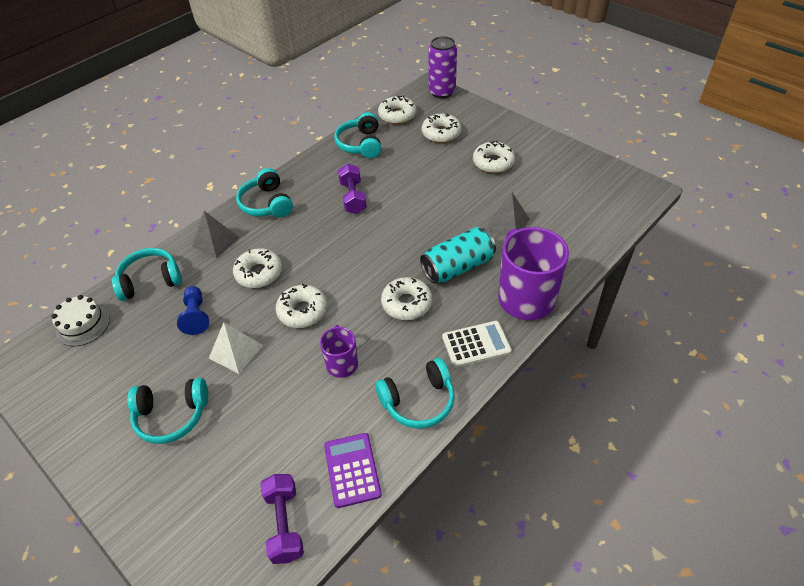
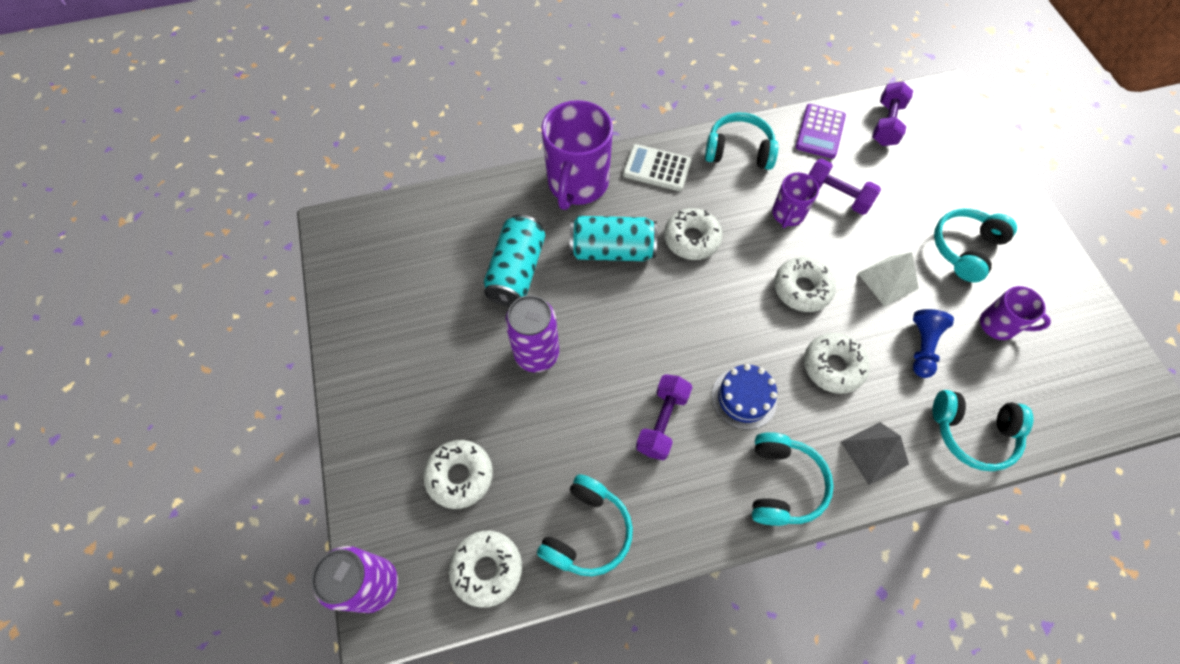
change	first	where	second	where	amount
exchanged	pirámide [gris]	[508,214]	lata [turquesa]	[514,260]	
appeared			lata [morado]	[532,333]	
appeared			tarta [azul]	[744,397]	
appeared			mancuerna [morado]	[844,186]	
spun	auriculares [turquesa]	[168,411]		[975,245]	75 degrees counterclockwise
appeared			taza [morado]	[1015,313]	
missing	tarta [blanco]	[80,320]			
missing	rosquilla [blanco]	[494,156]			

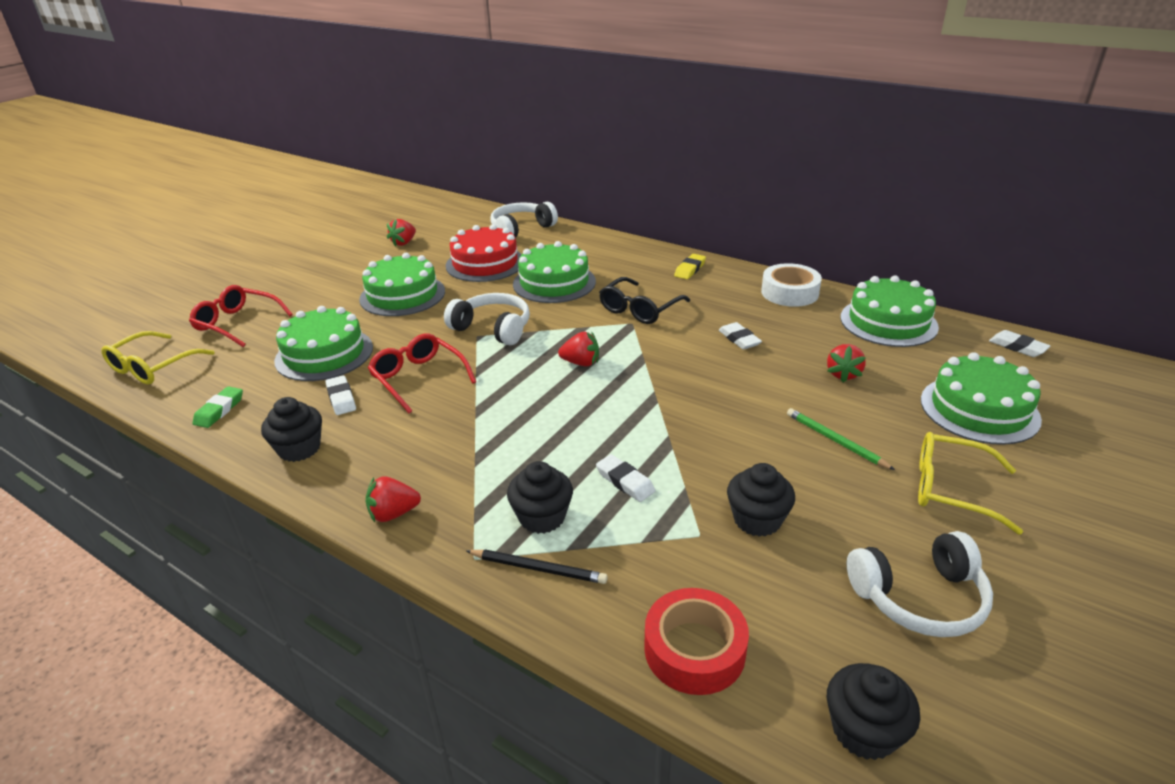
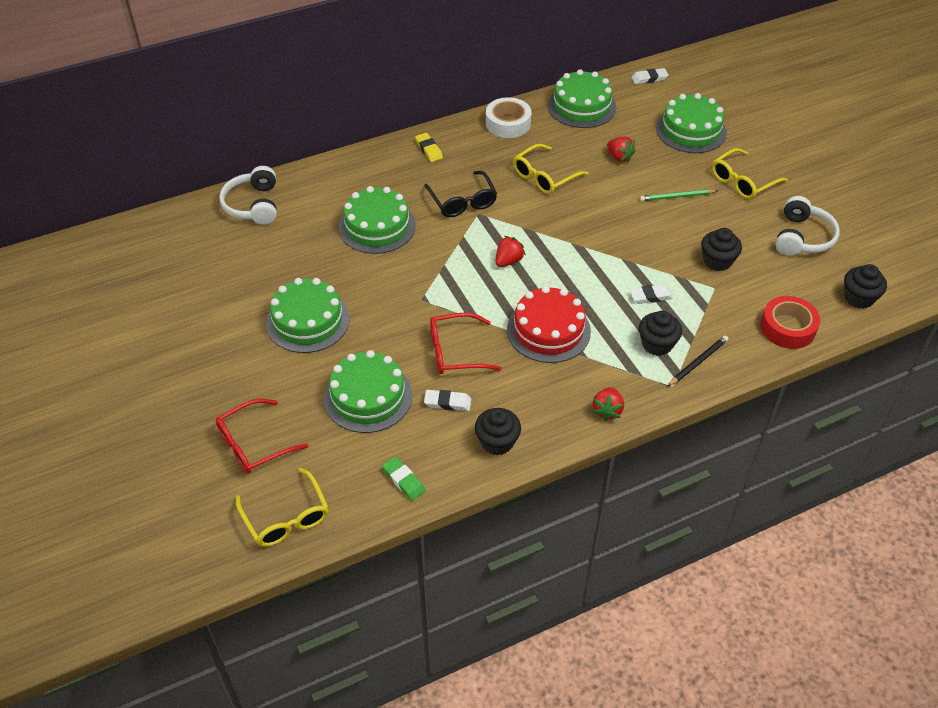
change	first	where	second	where	amount
relocated	tarta [rojo]	[484,253]		[549,324]	
exchanged	goma de borrar [blanco]	[740,336]	gafas [amarillo]	[551,169]	
missing	fresa [rojo]	[401,233]			
missing	auriculares [blanco]	[487,319]			

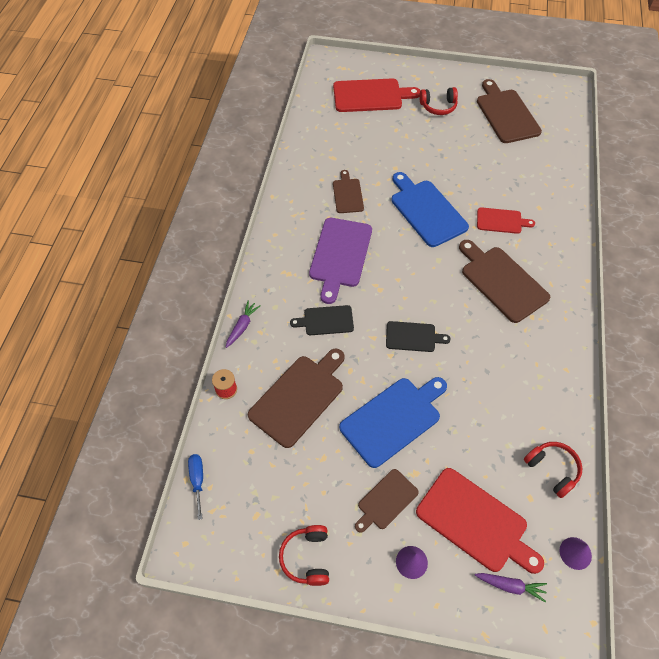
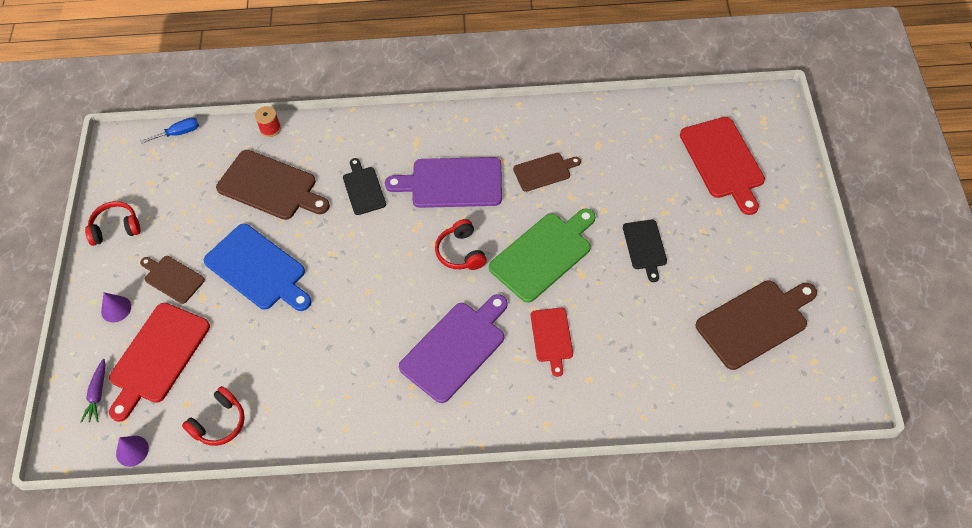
change	first	where	second	where	amount
colour	tabla de cortar [marrón]	[504,281]	tabla de cortar [morado]	[453,348]	
relocated	auriculares [rojo]	[438,101]		[461,244]	
colour	tabla de cortar [azul]	[430,209]	tabla de cortar [verde]	[542,256]	
relocated	tabla de cortar [negro]	[418,336]		[645,251]	
missing	zanahoria [morado]	[243,324]			

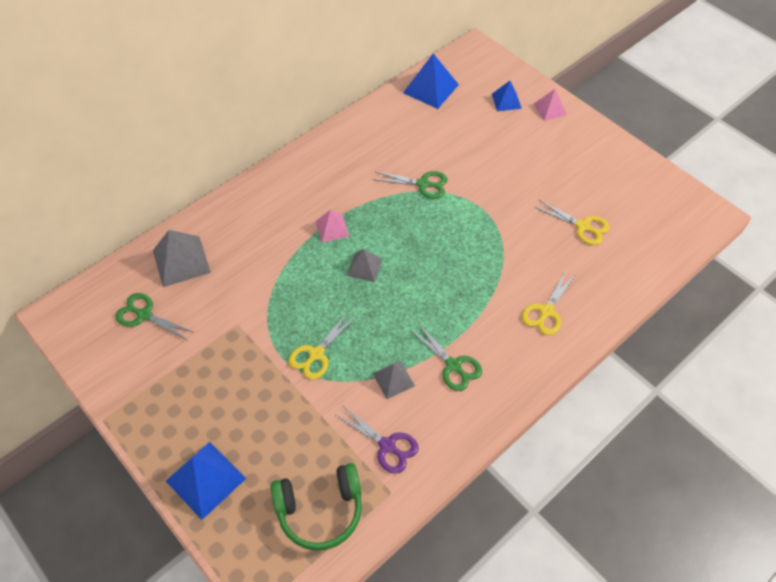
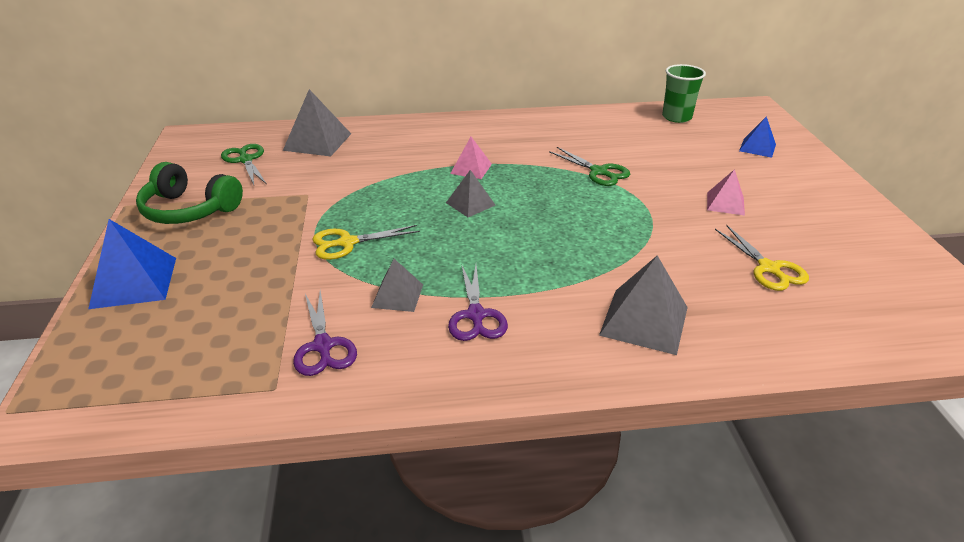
change	first	where	second	where	amount
relocated	auriculares [verde]	[316,507]		[189,193]	
colour	tijeras [verde]	[446,357]	tijeras [morado]	[478,303]	
exchanged	tijeras [amarillo]	[549,303]	pirámide [gris]	[643,305]	
exchanged	pirámide [azul]	[431,81]	vaso [verde]	[684,93]	
relocated	pirámide [rosa]	[550,105]		[726,192]	

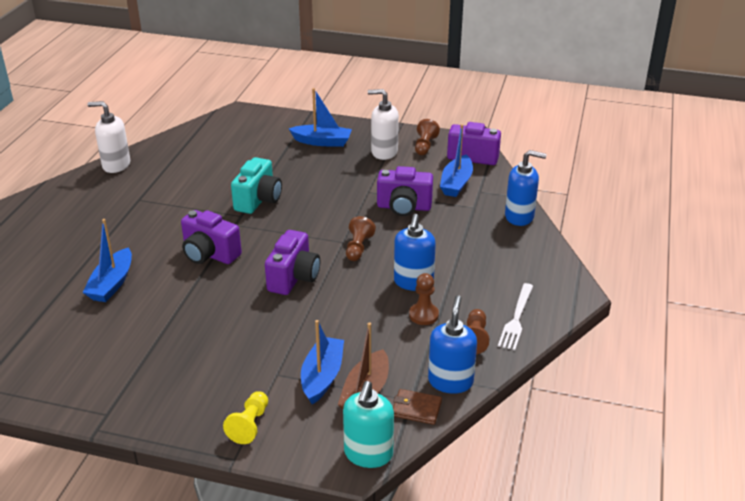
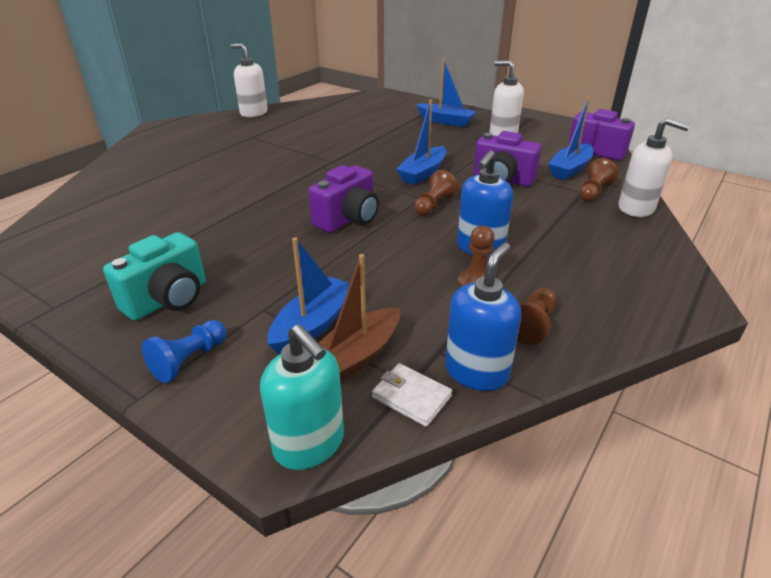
change	first	where	second	where	amount
relocated	cámara [turquesa]	[256,185]		[154,276]	
colour	peón [amarillo]	[245,417]	peón [azul]	[184,351]	
spun	dispensador de jabón [turquesa]	[368,424]		[302,397]	75 degrees counterclockwise
colour	cartera [marrón]	[417,407]	cartera [blanco]	[412,395]	
relocated	barco [azul]	[107,260]		[421,142]	
relocated	peón [marrón]	[427,137]		[599,180]	
colour	dispensador de jabón [azul]	[526,188]	dispensador de jabón [blanco]	[654,167]	
missing	cámara [morado]	[211,237]			
missing	tenedor [blanco]	[515,316]			

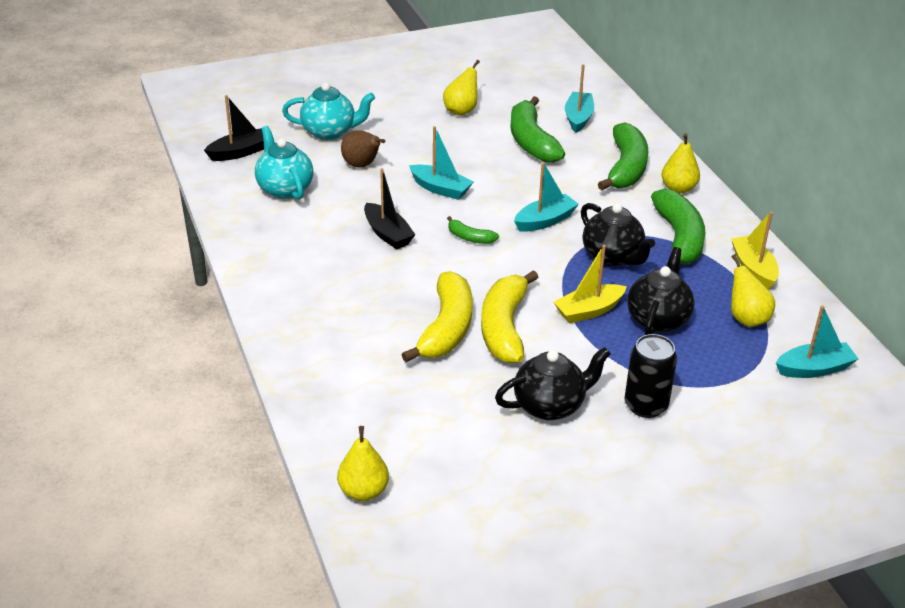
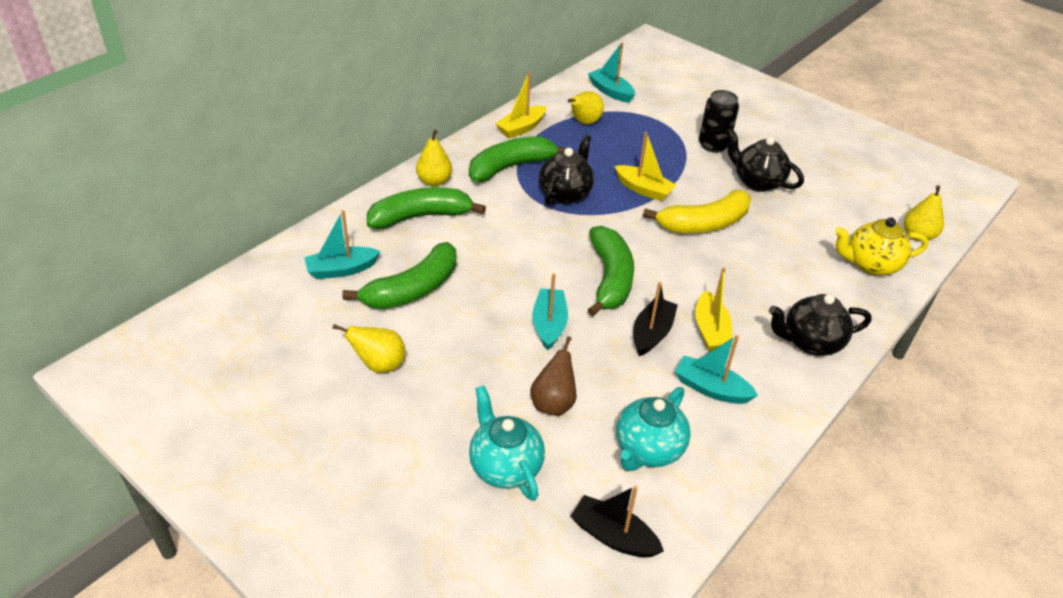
change	first	where	second	where	amount
size	plátano [verde]	[473,230]		[610,271]	x2.10
relocated	barco [turquesa]	[546,197]		[716,369]	
appeared			barco [amarillo]	[713,309]	
relocated	tetera [negro]	[661,291]		[820,325]	
appeared			tetera [amarillo]	[881,246]	
missing	plátano [amarillo]	[437,316]			

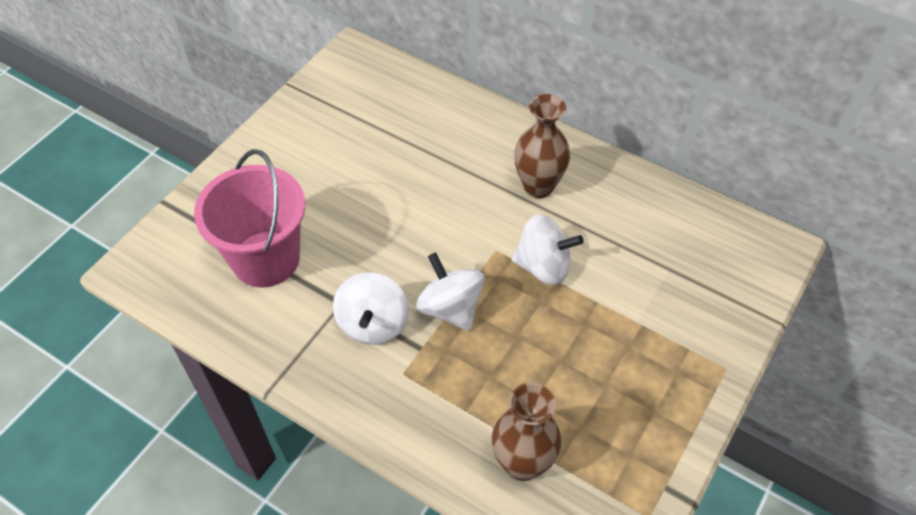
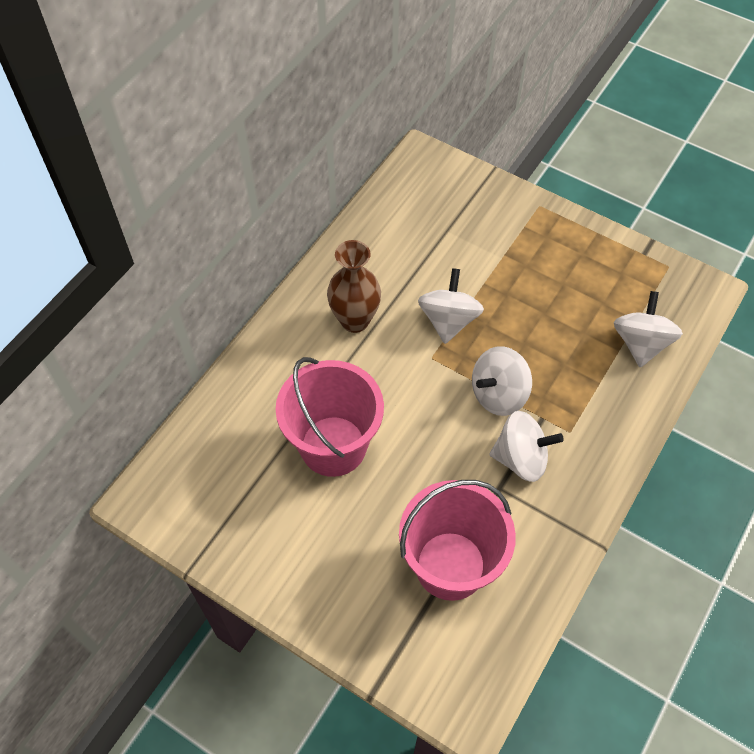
change	first	where	second	where	amount
appeared			balde [rosa]	[330,417]	
exchanged	florero [marrón]	[526,431]	peonza [blanco]	[648,329]	

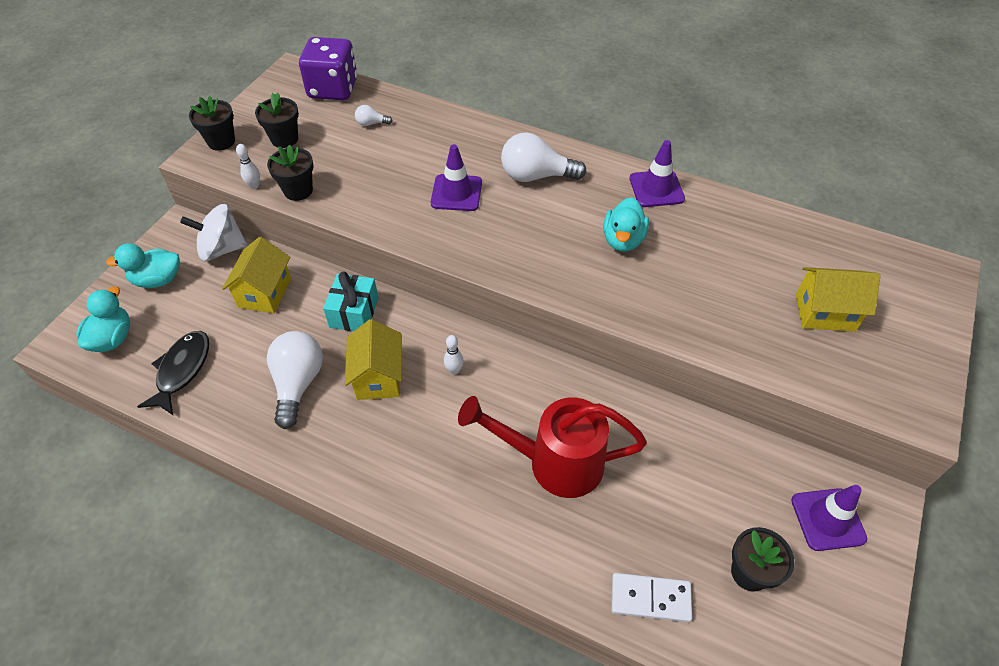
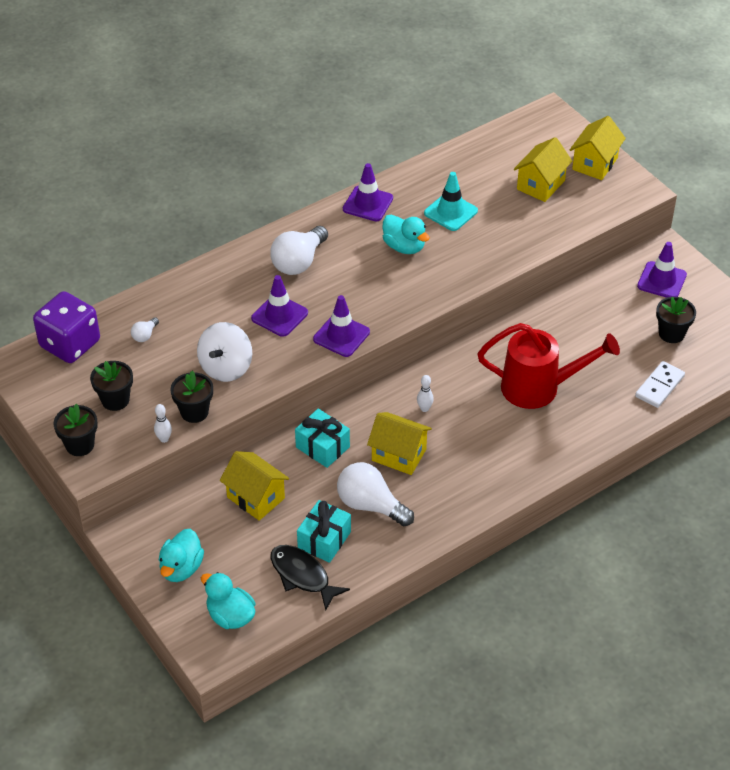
change	first	where	second	where	amount
relocated	peonza [blanco]	[214,232]		[224,352]	
appeared			regalo [turquesa]	[324,531]	
appeared			cono de tráfico [morado]	[341,326]	
appeared			cono de tráfico [turquesa]	[451,201]	
spun	regadera [rojo]	[552,447]		[549,366]	120 degrees counterclockwise
appeared			casa [amarillo]	[598,148]	

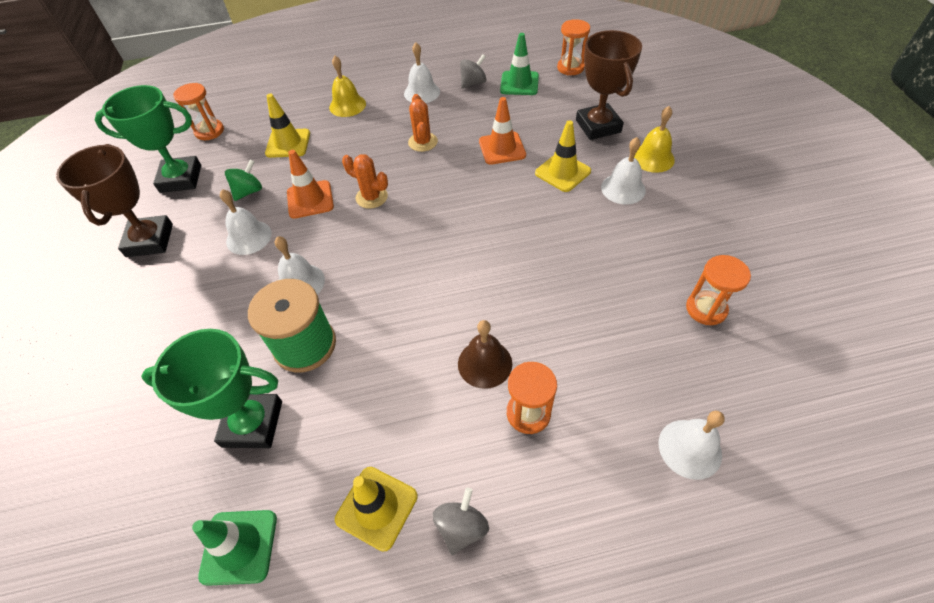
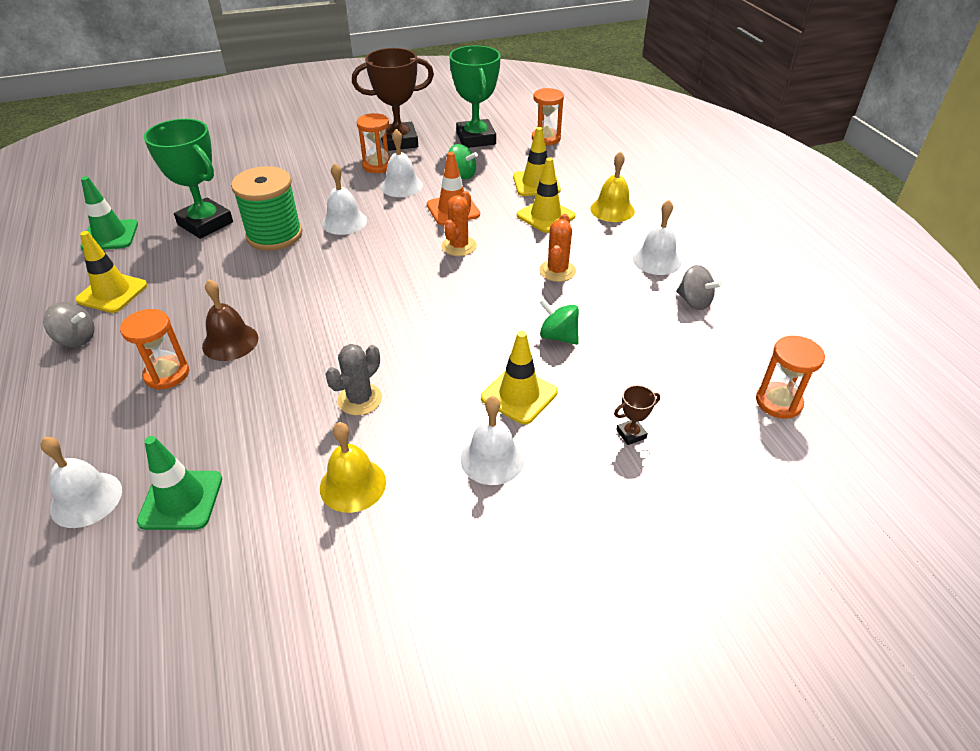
change	first	where	second	where	amount
relocated	cono de tráfico [verde]	[519,64]		[179,483]	
spun	trofeo [verde]	[211,388]		[188,179]	45 degrees counterclockwise
relocated	campana [amarillo]	[654,139]		[353,467]	
appeared			cactus [gris]	[353,379]	
relocated	reloj de arena [naranja]	[718,290]		[373,143]	
appeared			cono de tráfico [amarillo]	[546,195]	
spun	cactus [naranja]	[423,123]		[557,248]	60 degrees counterclockwise
exchanged	cono de tráfico [naranja]	[502,131]	peonza [verde]	[559,322]	
size	trofeo [marrón]	[609,85]		[637,415]	x0.41

